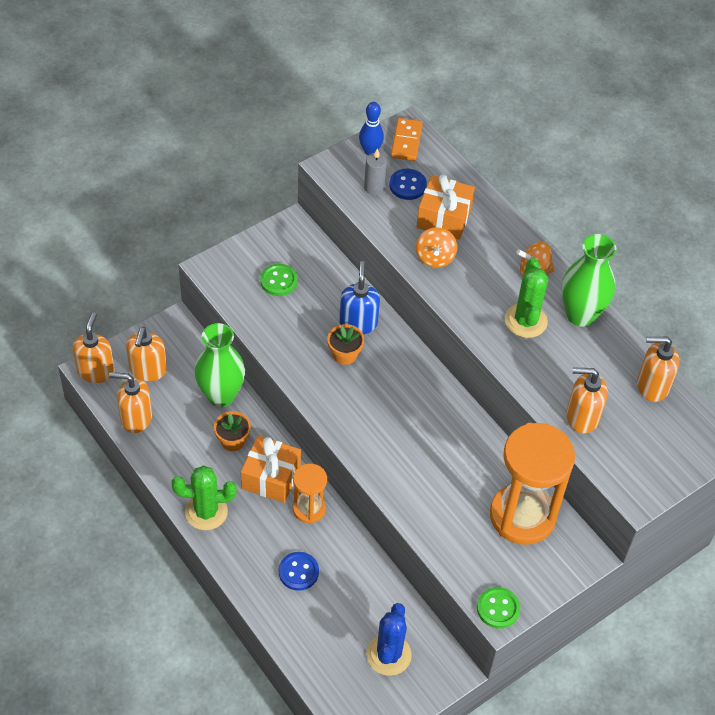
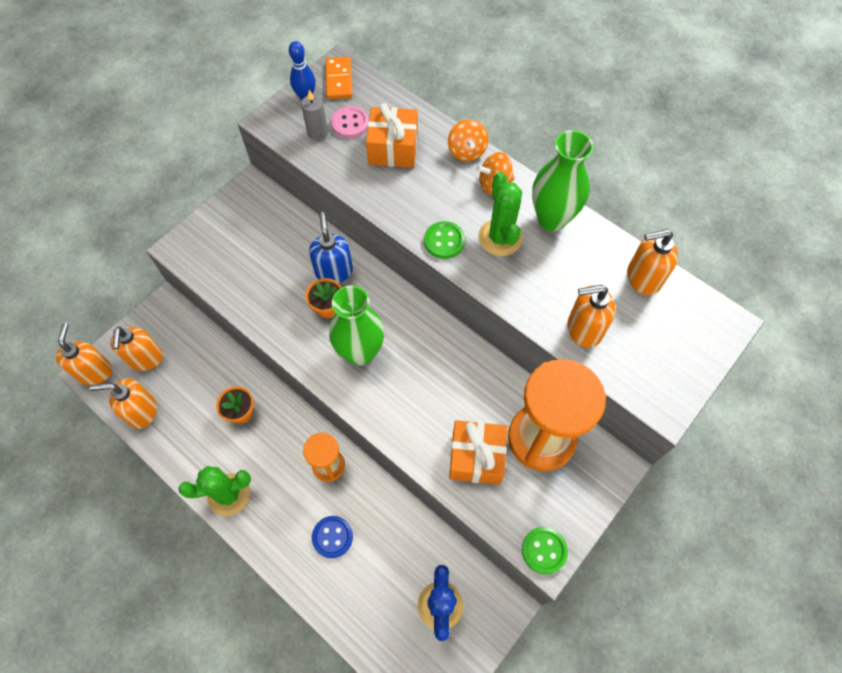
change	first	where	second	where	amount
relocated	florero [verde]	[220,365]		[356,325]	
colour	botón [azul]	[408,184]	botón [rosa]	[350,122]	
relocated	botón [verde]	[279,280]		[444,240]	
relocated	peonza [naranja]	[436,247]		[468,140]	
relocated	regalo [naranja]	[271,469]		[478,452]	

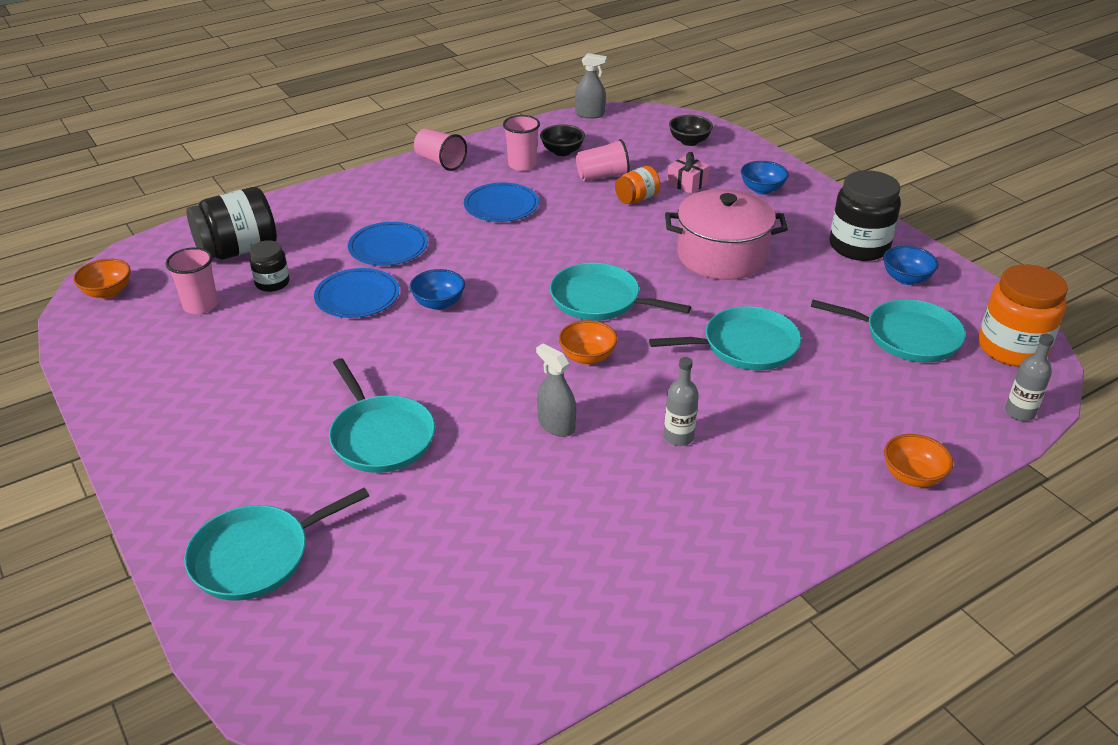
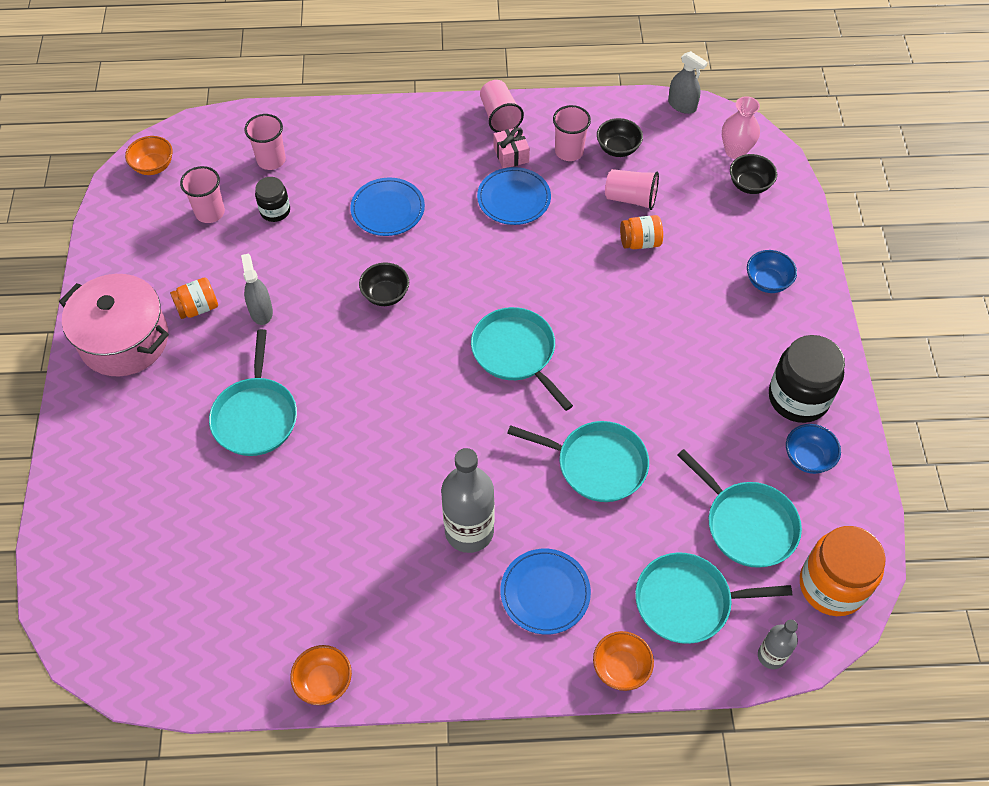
change	first	where	second	where	amount
relocated	olla [rosa]	[726,234]		[114,325]	
appeared			tarro [naranja]	[194,298]	
relocated	pulverizador [gris]	[556,390]		[257,289]	
exchanged	tarro [negro]	[231,223]	vaso [rosa]	[265,142]	
relocated	cuenco [naranja]	[588,342]		[321,675]	
colour	cuenco [azul]	[437,289]	cuenco [negro]	[384,284]	
size	botella [gris]	[681,401]		[467,500]	x1.85
relocated	regalo [rosa]	[688,173]		[512,147]	
relocated	plato [azul]	[357,293]		[545,592]	
relocated	sartén [turquesa]	[276,544]		[713,598]	
appeared			florero [rosa]	[741,127]	

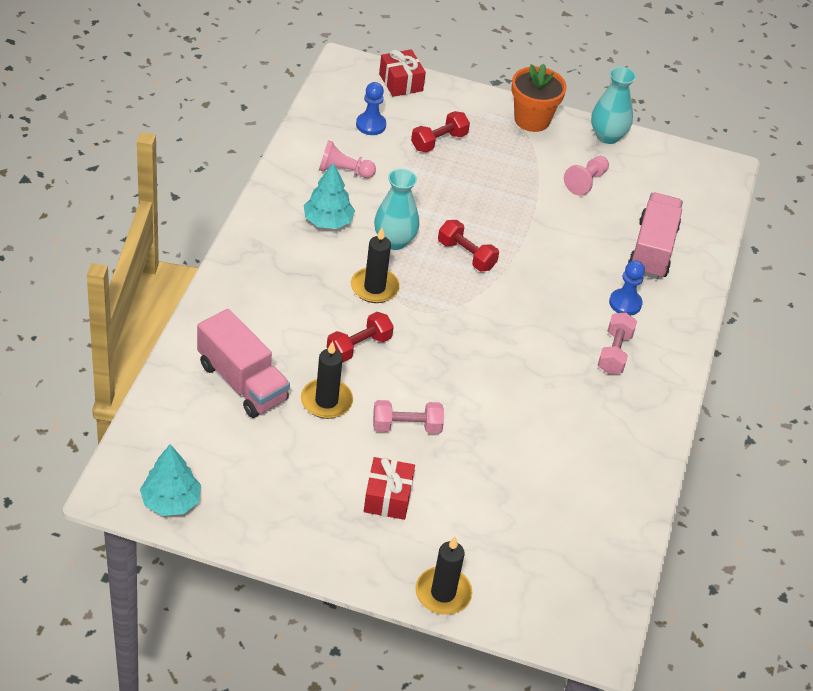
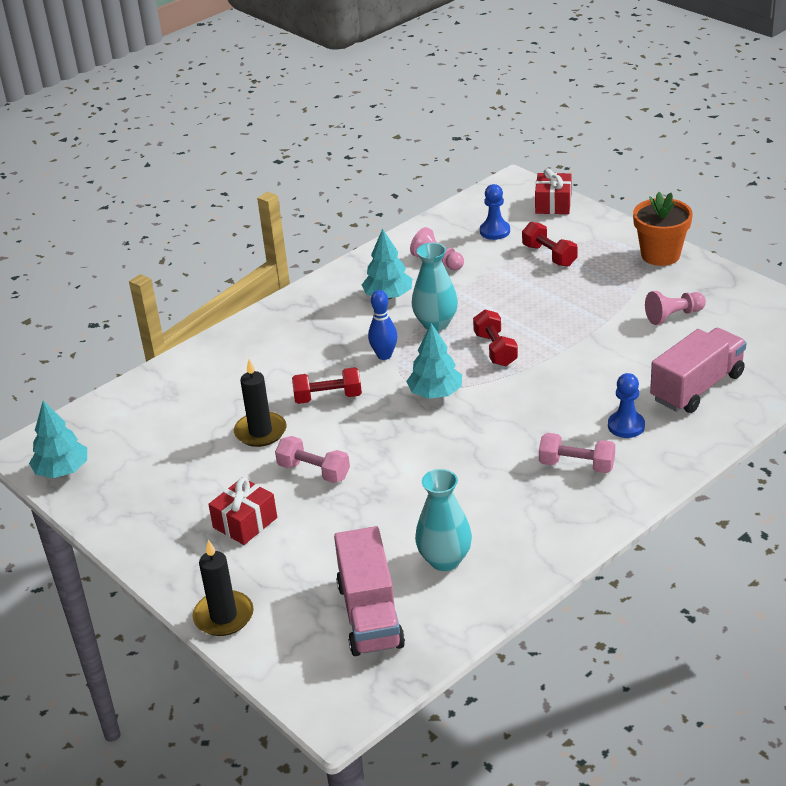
change	first	where	second	where	amount
relocated	camión [rosa]	[243,363]		[369,591]	
exchanged	vela [negro]	[375,265]	bolo [azul]	[383,325]	
appeared			árbol [turquesa]	[434,361]	
relocated	florero [turquesa]	[613,105]		[443,520]	
spun	mancuerna [rojo]	[440,131]		[549,244]	60 degrees clockwise
spun	mancuerna [rosa]	[617,343]		[577,453]	60 degrees clockwise

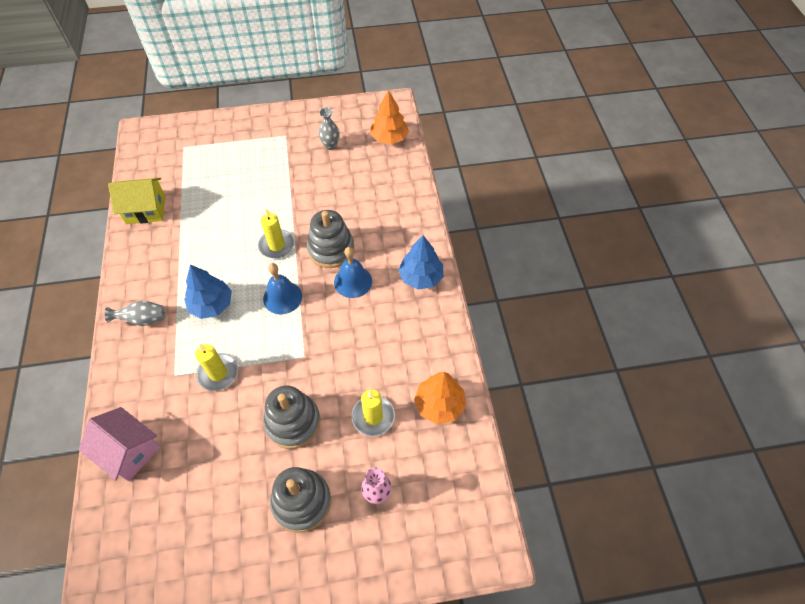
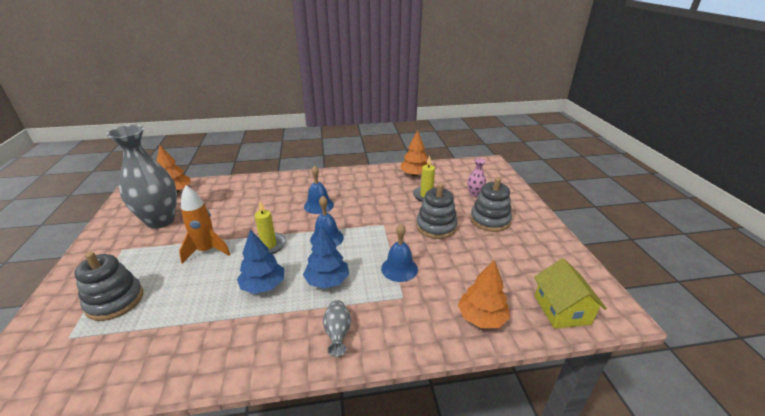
change	first	where	second	where	amount
relocated	juguete apilable [gris]	[330,239]		[109,286]	
size	florero [gris]	[329,128]		[141,177]	x2.34
appeared			cohete [naranja]	[205,224]	
relocated	árbol [azul]	[420,262]		[260,262]	
exchanged	vela [amarillo]	[216,367]	campana [azul]	[399,253]	
exchanged	casa [rosa]	[119,444]	árbol [naranja]	[484,294]	
relocated	casa [amarillo]	[136,201]		[570,293]	

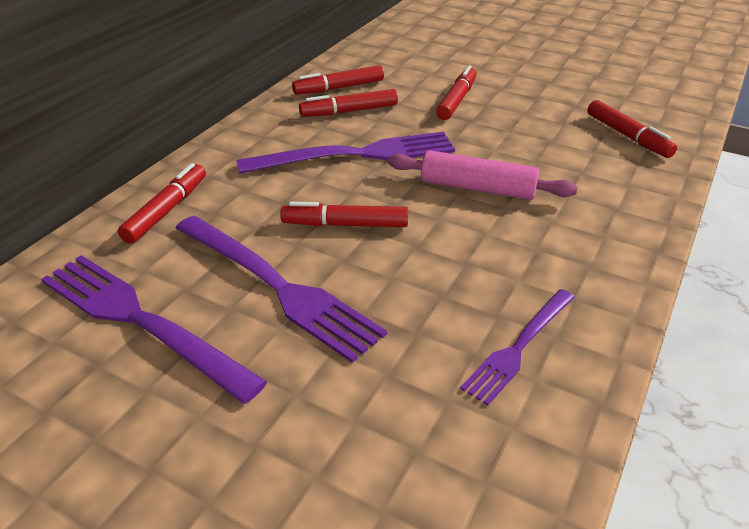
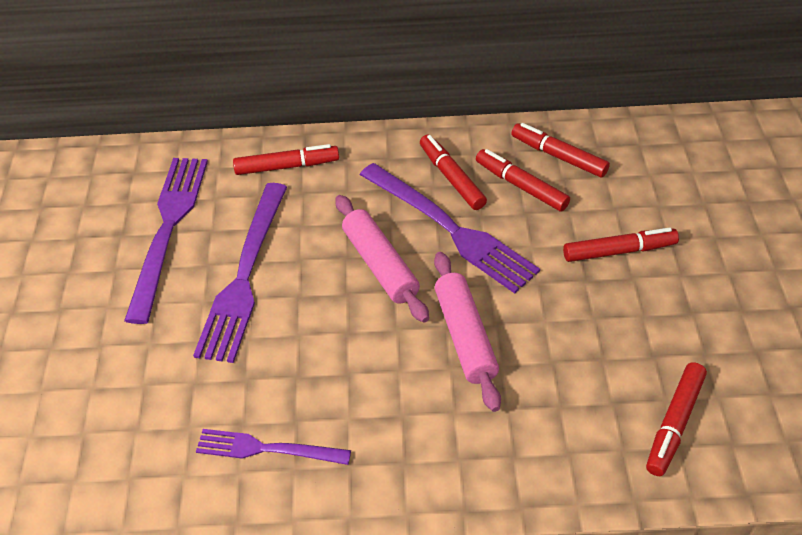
change	first	where	second	where	amount
appeared			rodillo [rosa]	[382,259]	
relocated	rotulador [rojo]	[344,214]		[453,172]	

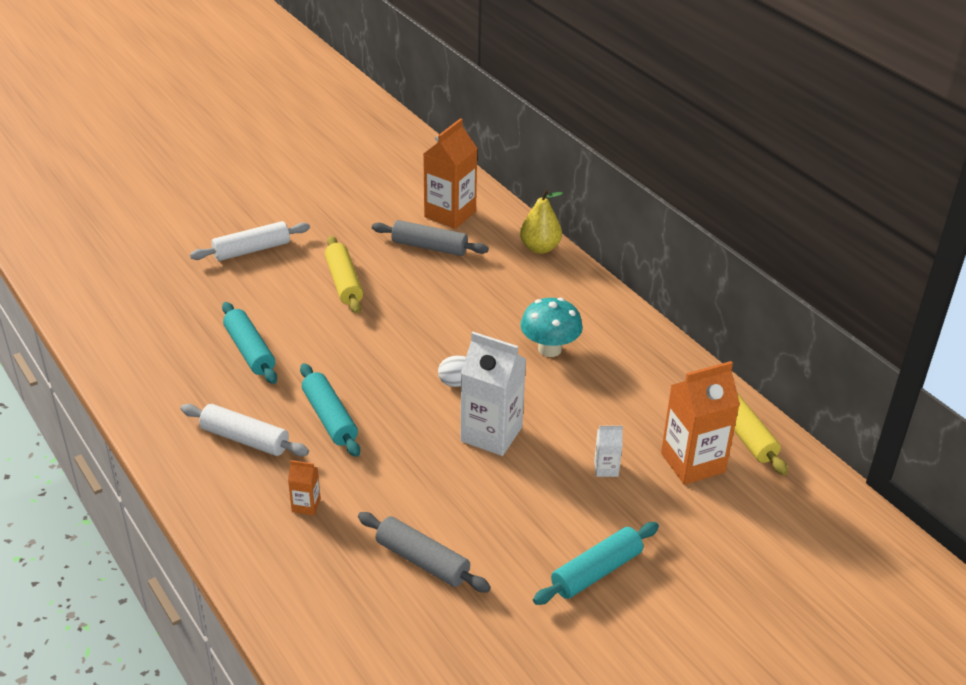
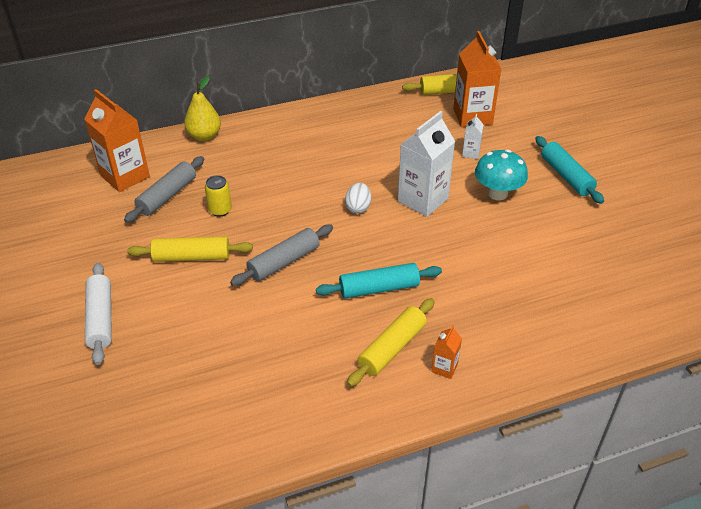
change	first	where	second	where	amount
appeared			lata [amarillo]	[218,196]	
relocated	rodillo [gris]	[424,552]		[281,255]	
colour	rodillo [blanco]	[245,430]	rodillo [amarillo]	[391,342]	
relocated	cartón de leche [naranja]	[304,487]		[446,352]	
relocated	seta [turquesa]	[551,327]		[501,174]	
missing	rodillo [turquesa]	[249,343]			

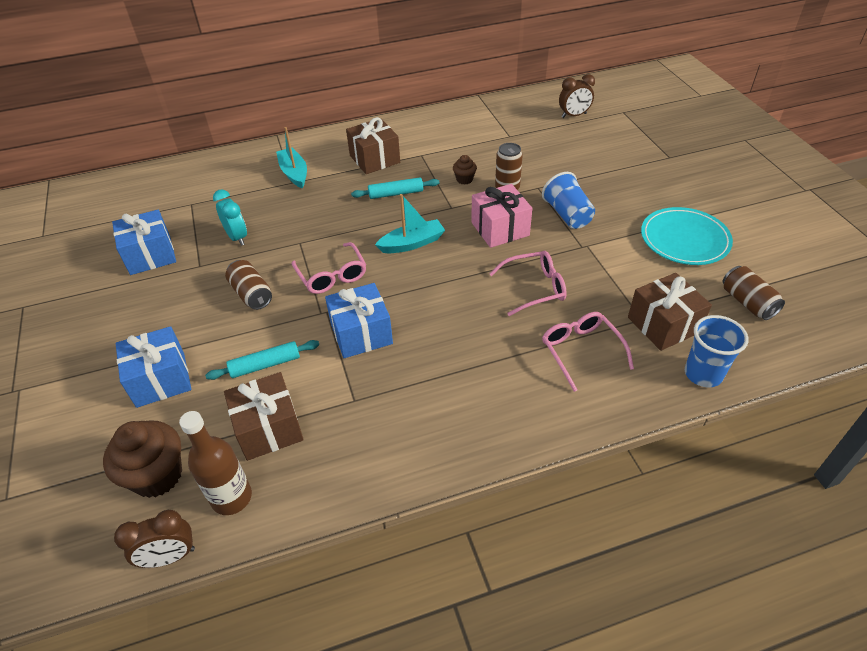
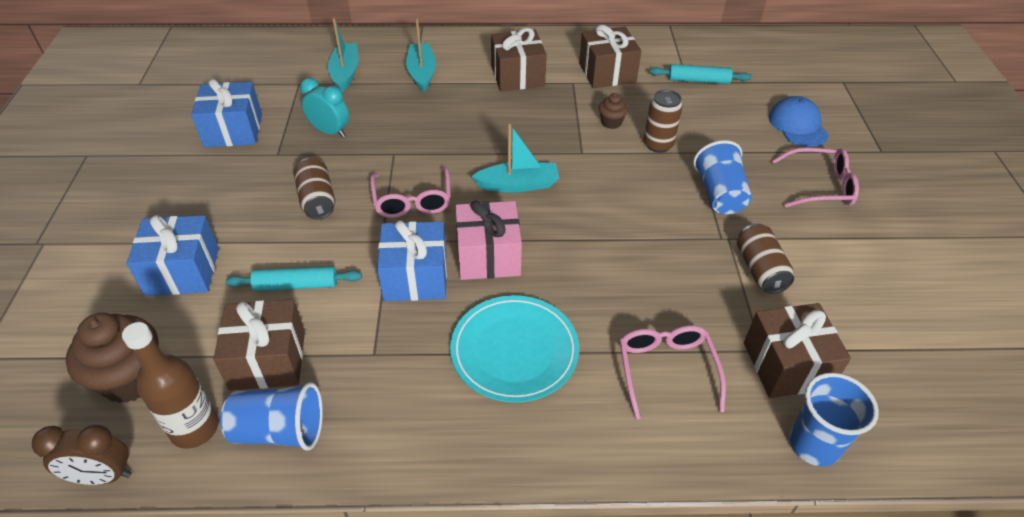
change	first	where	second	where	amount
appeared			vaso [azul]	[271,416]	
spun	despertador [turquesa]	[230,217]		[324,108]	45 degrees counterclockwise
appeared			barco [turquesa]	[343,55]	
relocated	plato [turquesa]	[687,236]		[514,348]	
relocated	regalo [rosa]	[502,216]		[488,240]	
appeared			regalo [marrón]	[610,56]	
relocated	rodillo [turquesa]	[395,188]		[700,74]	
relocated	lata [marrón]	[753,293]		[765,258]	
appeared			gorra [azul]	[799,121]	
relocated	gafas [rosa]	[528,283]		[815,177]	
missing	despertador [marrón]	[577,96]			

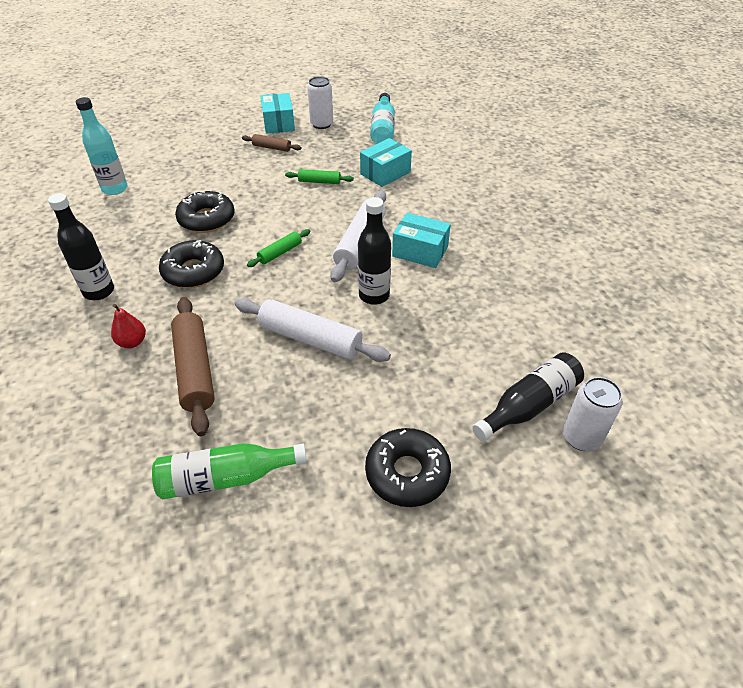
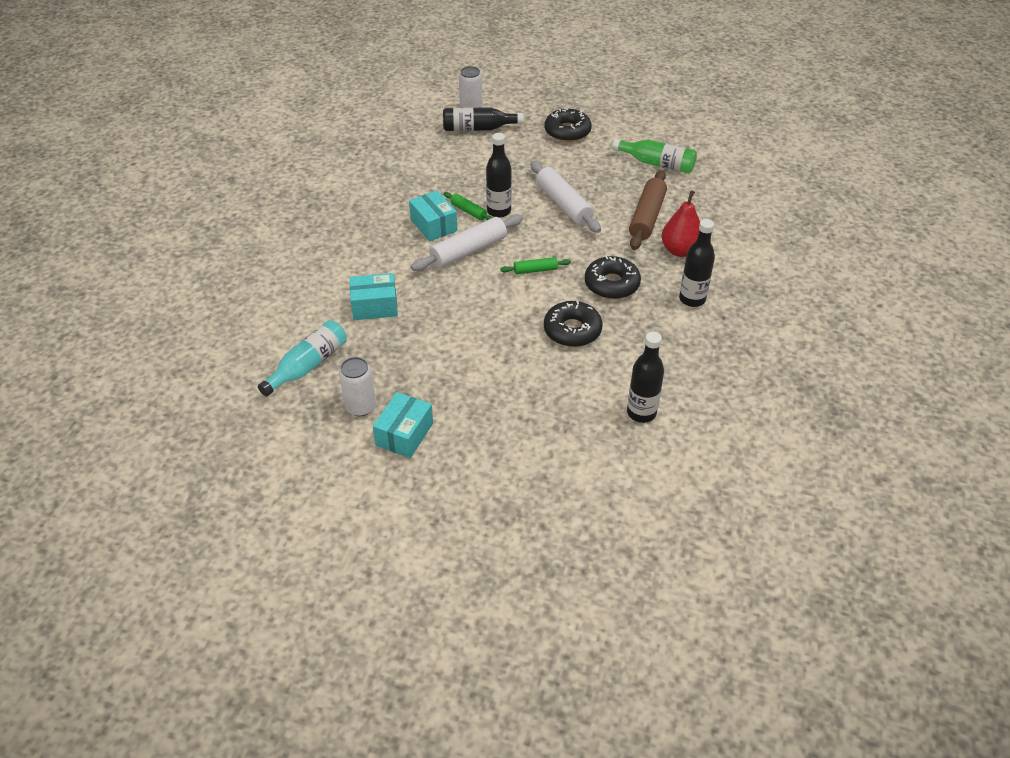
change	first	where	second	where	amount
relocated	rodillo [verde]	[319,176]		[468,206]	
colour	botella [turquesa]	[101,146]	botella [negro]	[645,377]	
size	pera [rojo]	[128,326]		[681,223]	x1.70
missing	rodillo [marrón]	[272,143]			

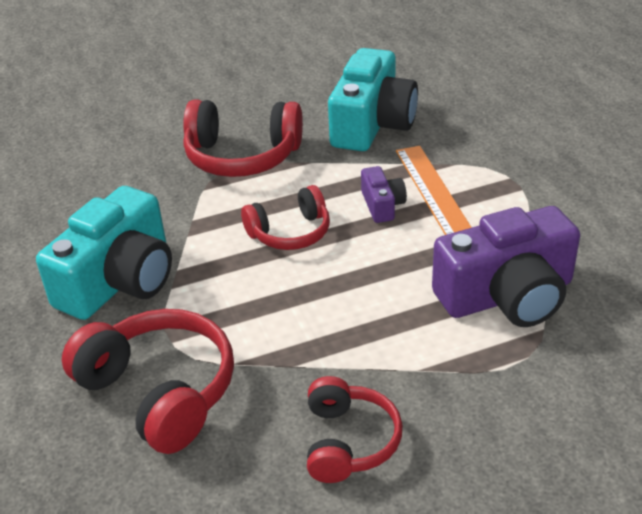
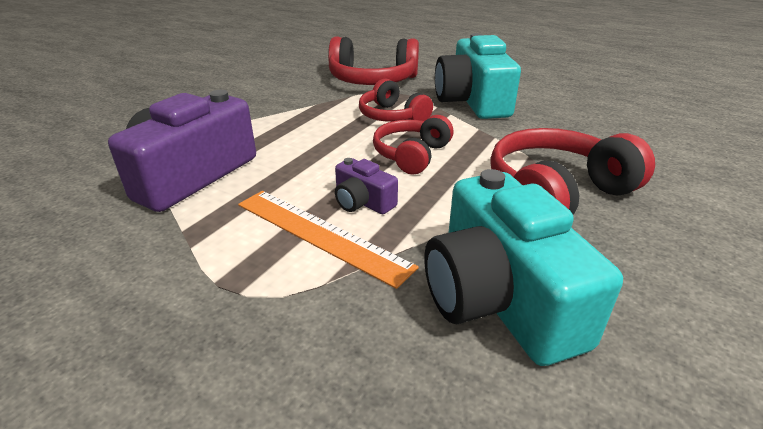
change	first	where	second	where	amount
relocated	auriculares [rojo]	[355,429]		[396,100]	

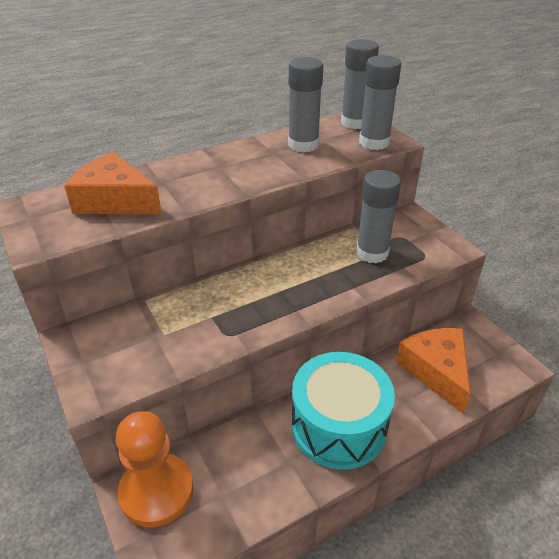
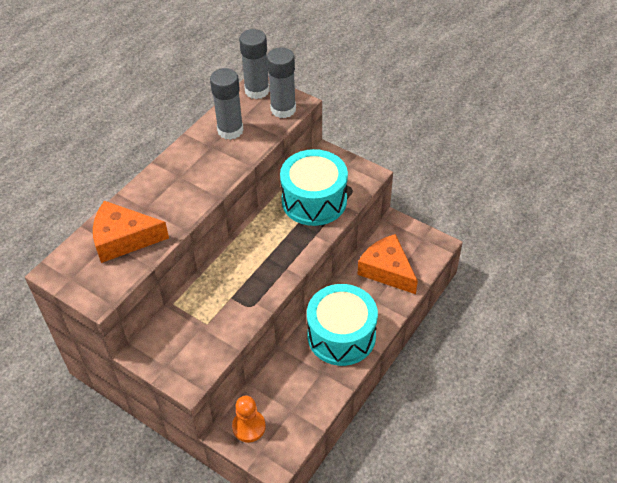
change	first	where	second	where	amount
size	peón [naranja]	[155,469]		[249,419]	x0.65
exchanged	barra de pegamento [gris]	[378,216]	tambor [turquesa]	[314,187]	

